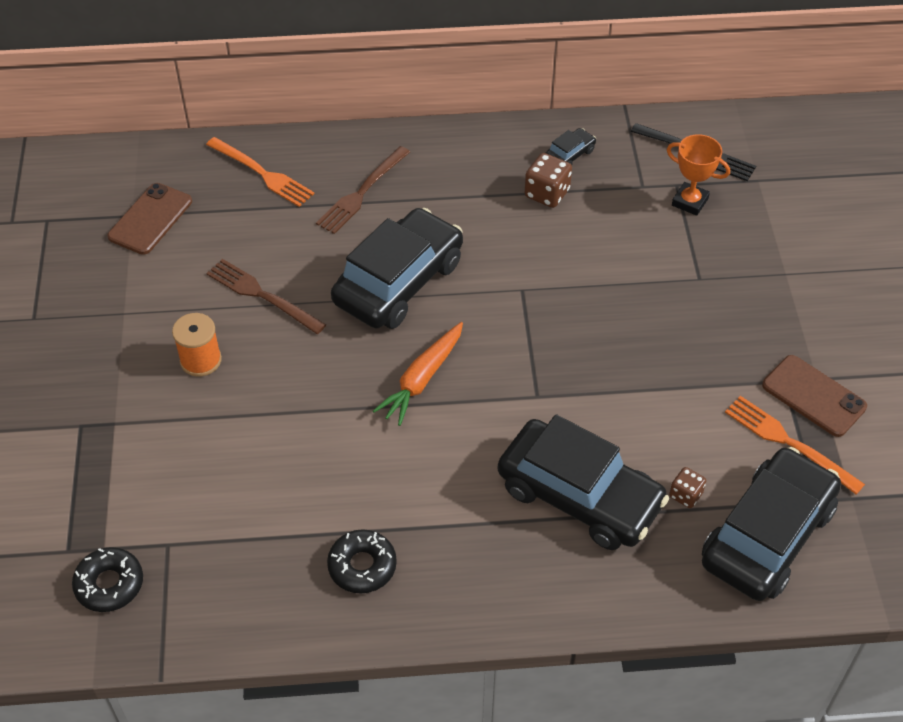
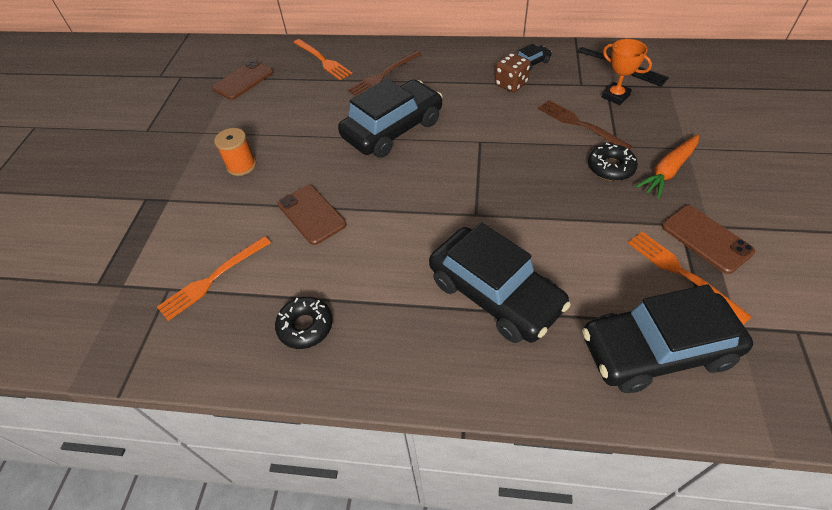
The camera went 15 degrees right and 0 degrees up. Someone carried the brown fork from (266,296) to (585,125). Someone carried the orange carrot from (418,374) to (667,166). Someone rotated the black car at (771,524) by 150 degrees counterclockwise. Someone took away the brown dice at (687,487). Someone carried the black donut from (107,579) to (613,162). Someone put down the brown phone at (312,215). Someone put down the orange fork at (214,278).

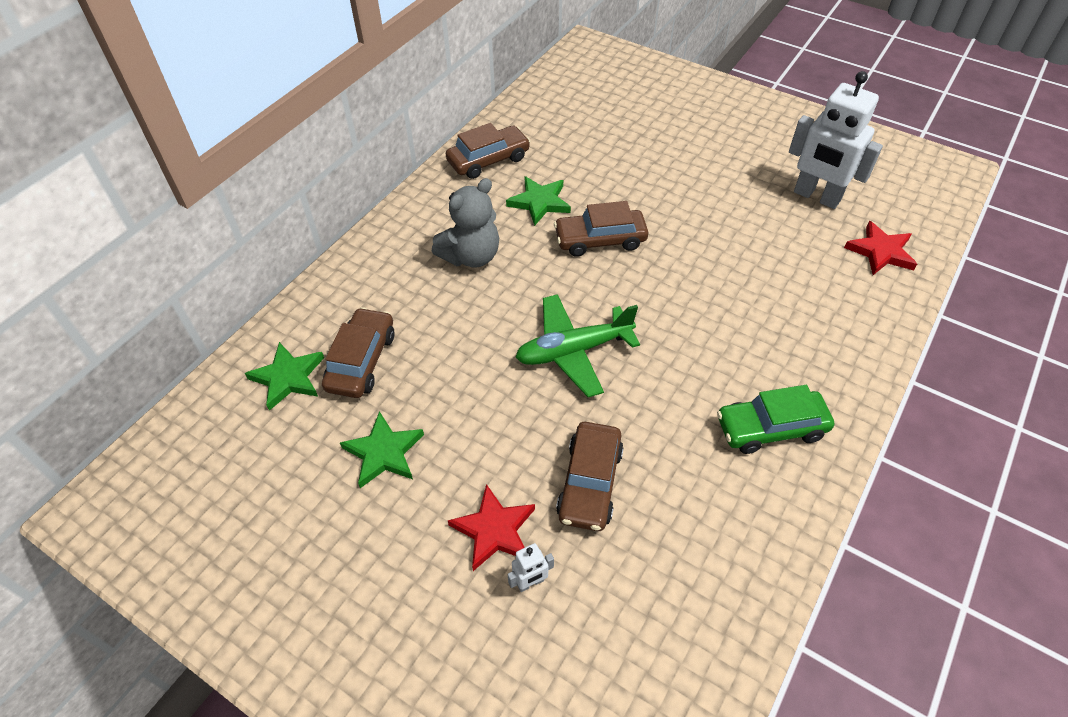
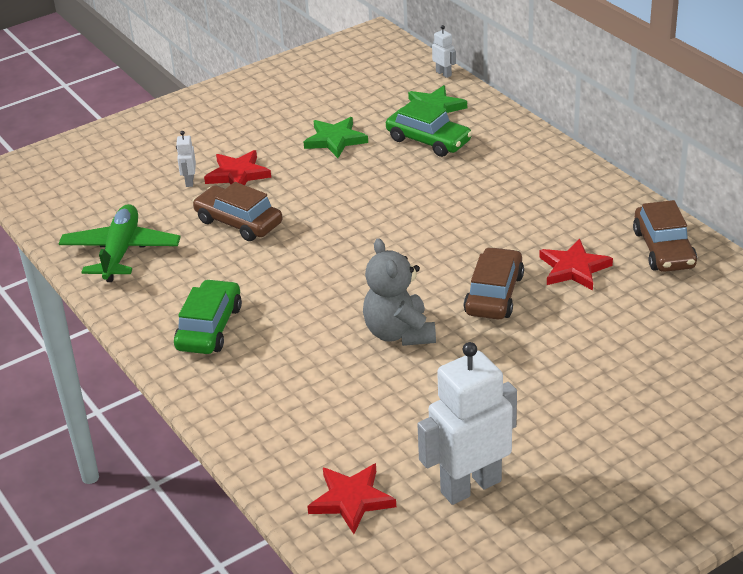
The camera went 115 degrees right and 15 degrees down. Someone repainted the green star at (538,201), which became the red star at (576,264). Someone carried the grey teddy bear from (465,223) to (399,292). Someone carried the green plane from (577,345) to (119,243). Someone repainted the brown car at (358,352), which became the green car at (429,128). Someone put down the white robot at (444,51).

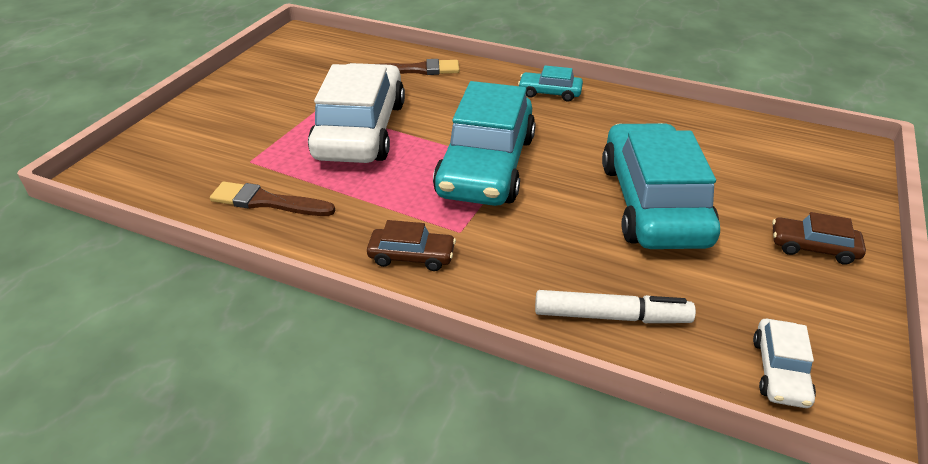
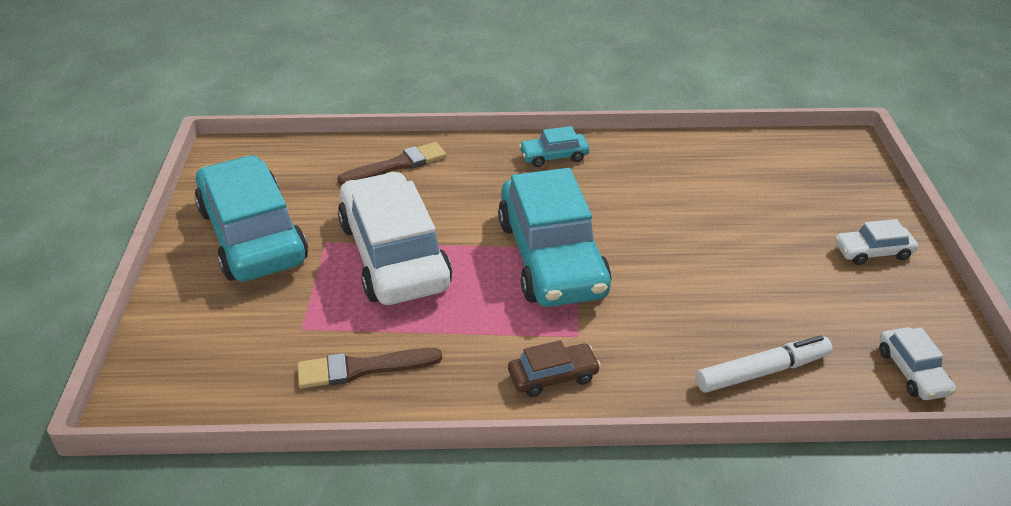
The camera went 25 degrees left and 0 degrees up. Someone carried the turquoise car from (661,186) to (251,218). Someone repainted the brown car at (819,238), which became the white car at (876,242).

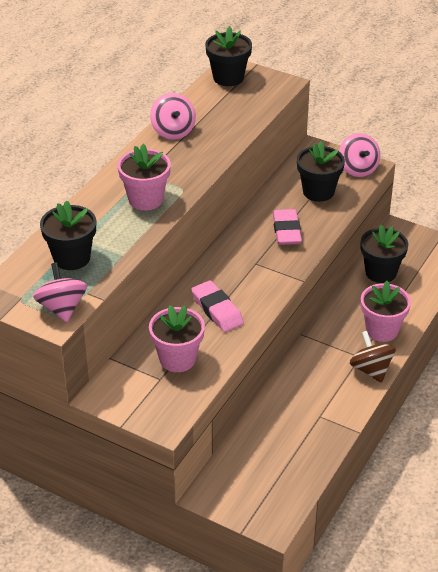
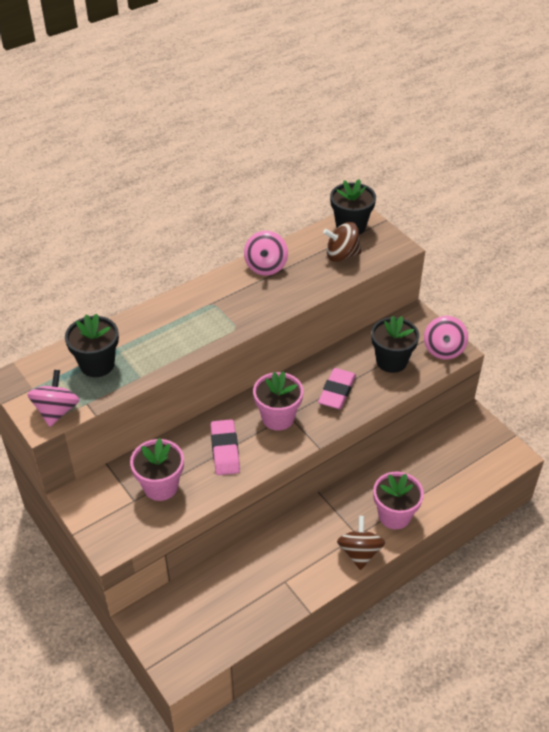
The camera went 25 degrees right and 5 degrees up. Someone carried the pink flower pot from (144,177) to (278,400). Someone took away the black flower pot at (384,254). Someone put down the brown spinning top at (342,242).

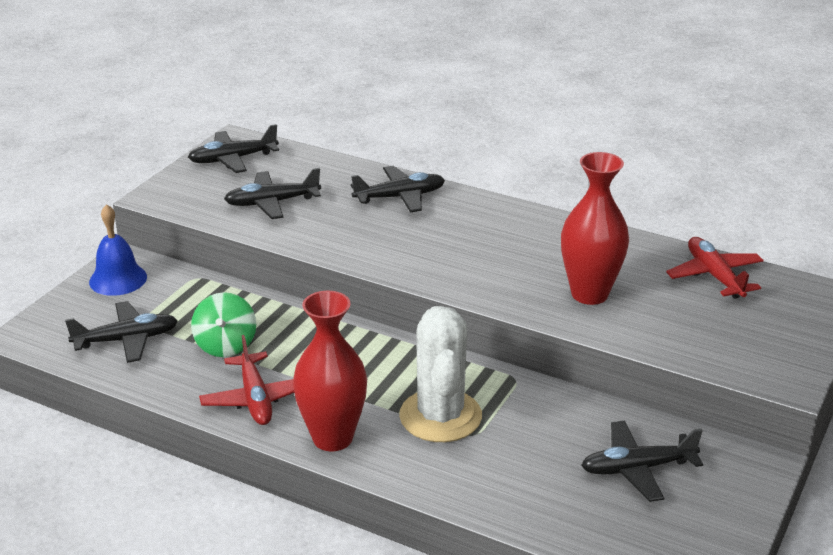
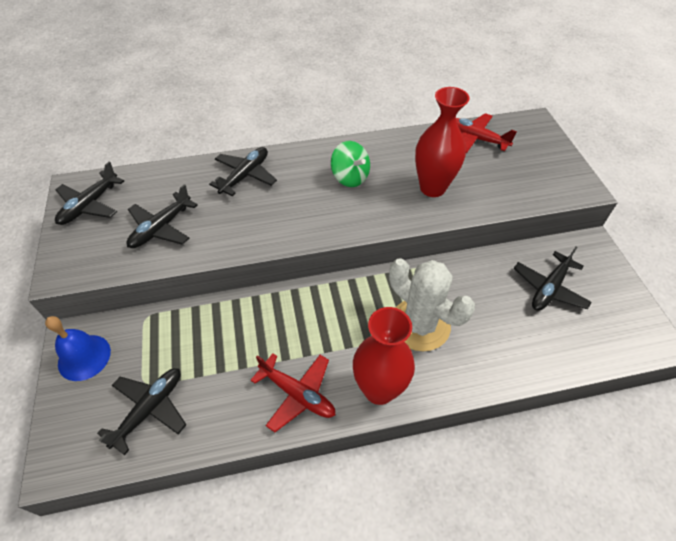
The camera went 40 degrees left and 20 degrees up. Someone carried the green spinning top from (223,324) to (350,164).

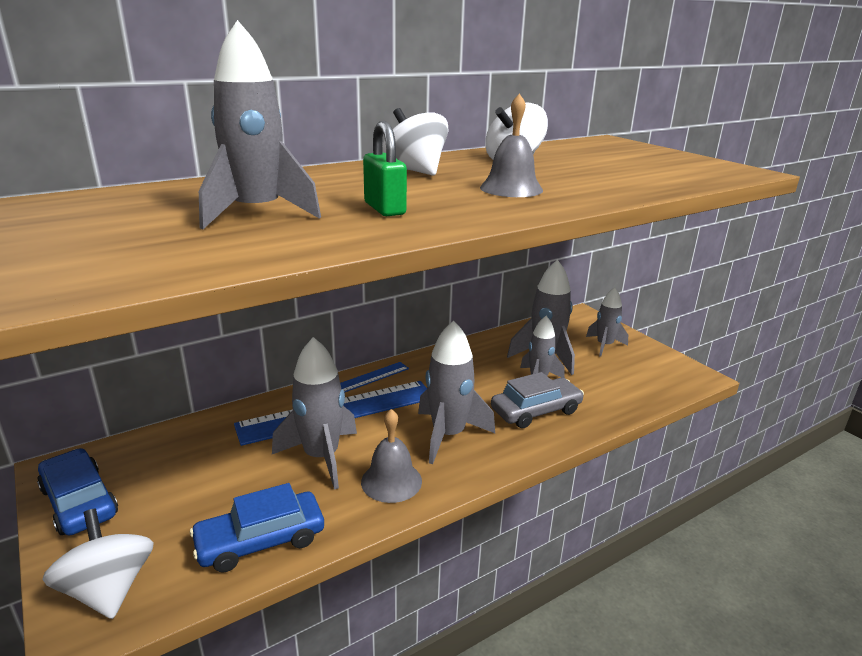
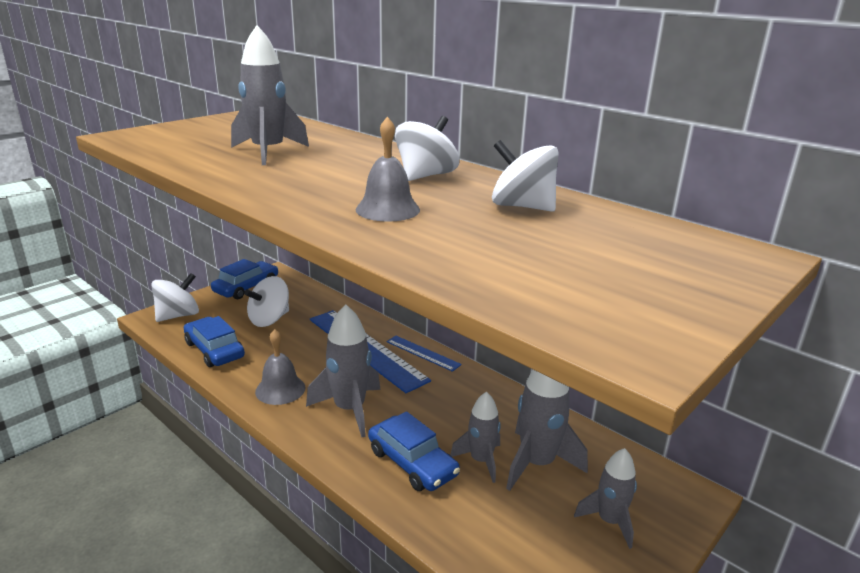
The camera went 75 degrees right and 0 degrees up. Someone took away the green padlock at (385,168). Someone took away the grey rocket at (314,413). Someone repainted the grey car at (537,400), which became the blue car at (414,451). Someone put down the white spinning top at (266,301).

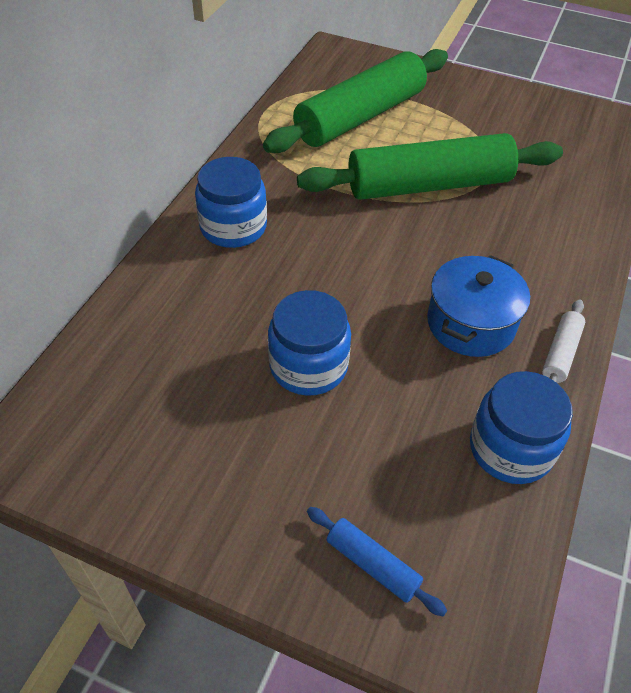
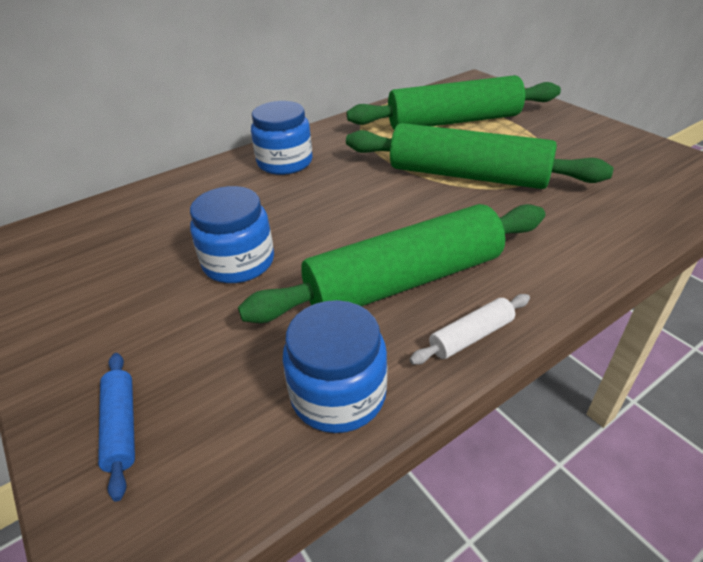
The camera went 35 degrees right and 10 degrees down. Someone swapped the blue pot at (478,306) for the green rolling pin at (391,263).

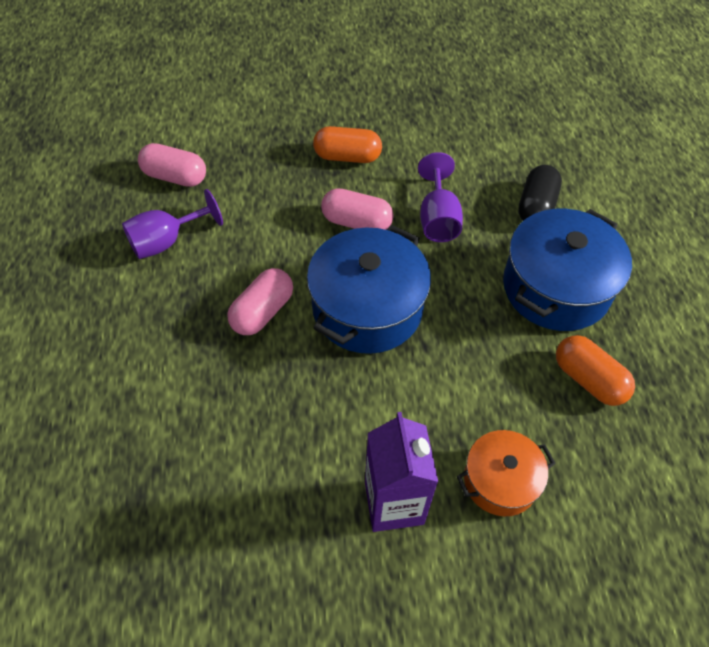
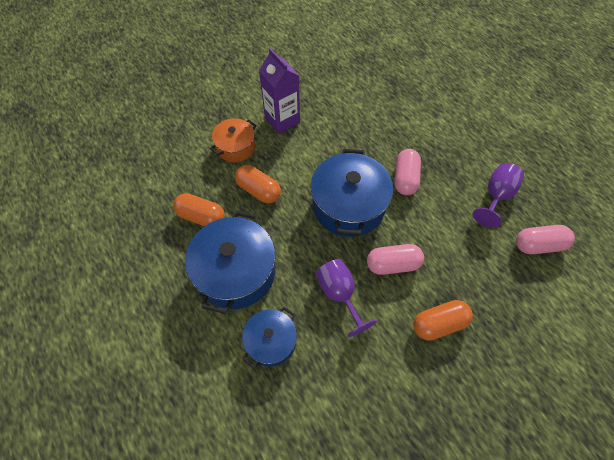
The camera went 155 degrees right and 5 degrees up. Someone swapped the black capsule at (540,193) for the blue pot at (269,338). Someone put down the orange capsule at (258,184).

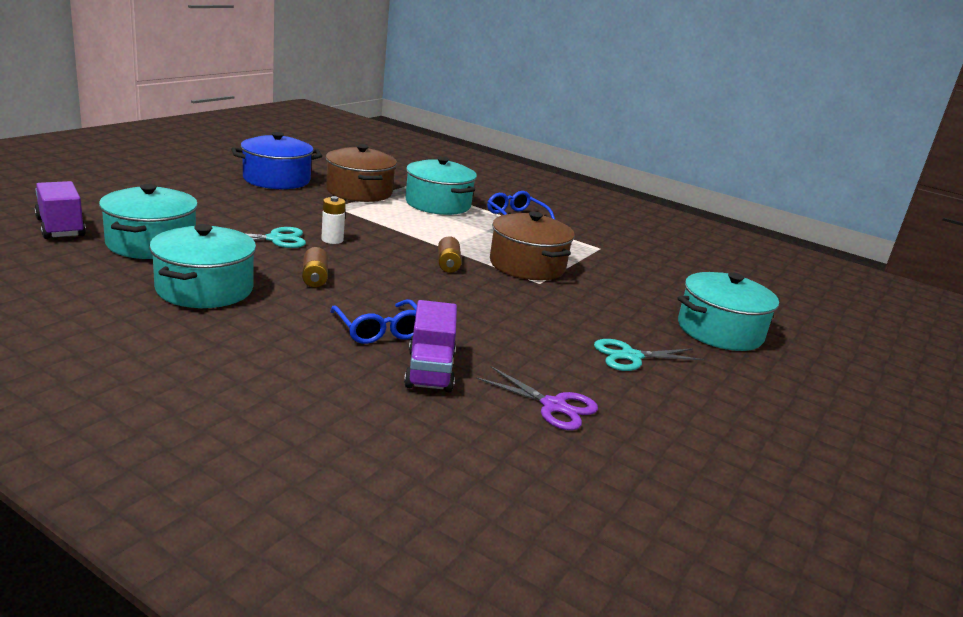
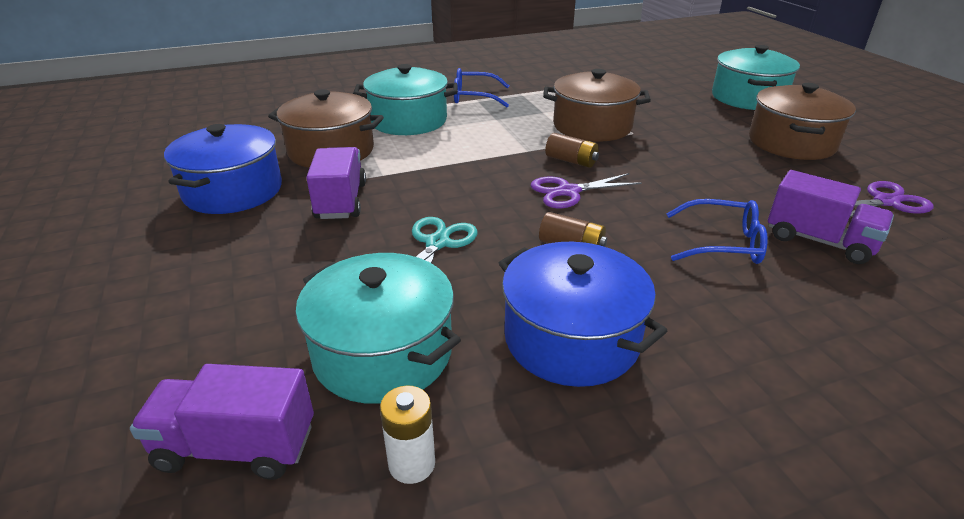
The camera went 50 degrees left and 10 degrees up. Someone carried the white battery from (333,220) to (407,434). Someone repainted the turquoise pot at (202,266), which became the blue pot at (583,314). Someone swapped the turquoise scissors at (649,355) for the brown pot at (802,121). Someone put down the purple truck at (336,183). Someone put down the purple scissors at (586,190).

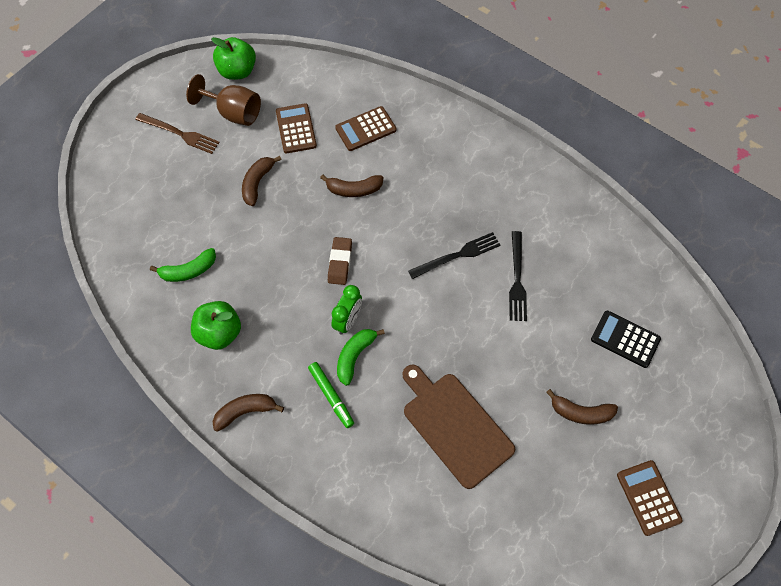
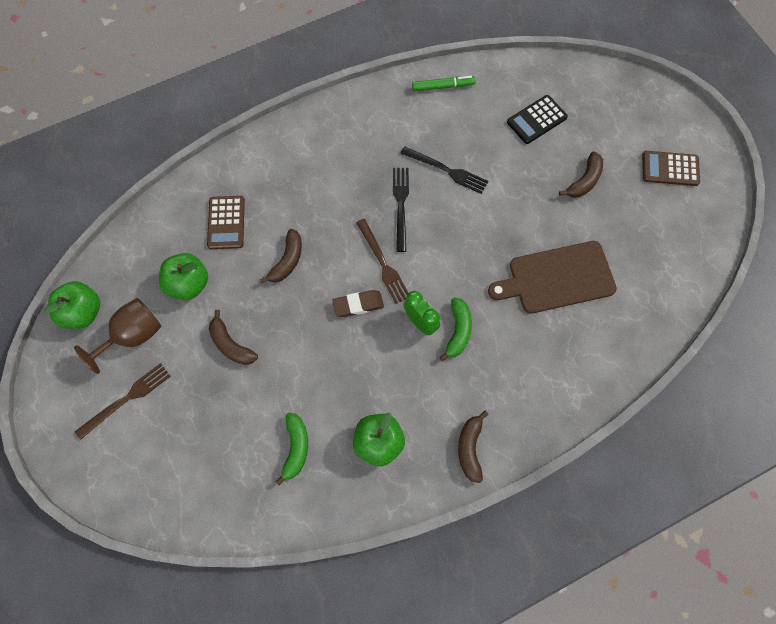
The camera went 65 degrees left and 5 degrees up. Someone swapped the brown calculator at (296,128) for the green apple at (183,276). Someone rotated the brown eraser at (340,261) by 45 degrees counterclockwise. Someone rotated the green banana at (361,357) by 135 degrees counterclockwise. Someone carried the green marker from (331,395) to (444,84). Someone put down the brown fork at (382,261).

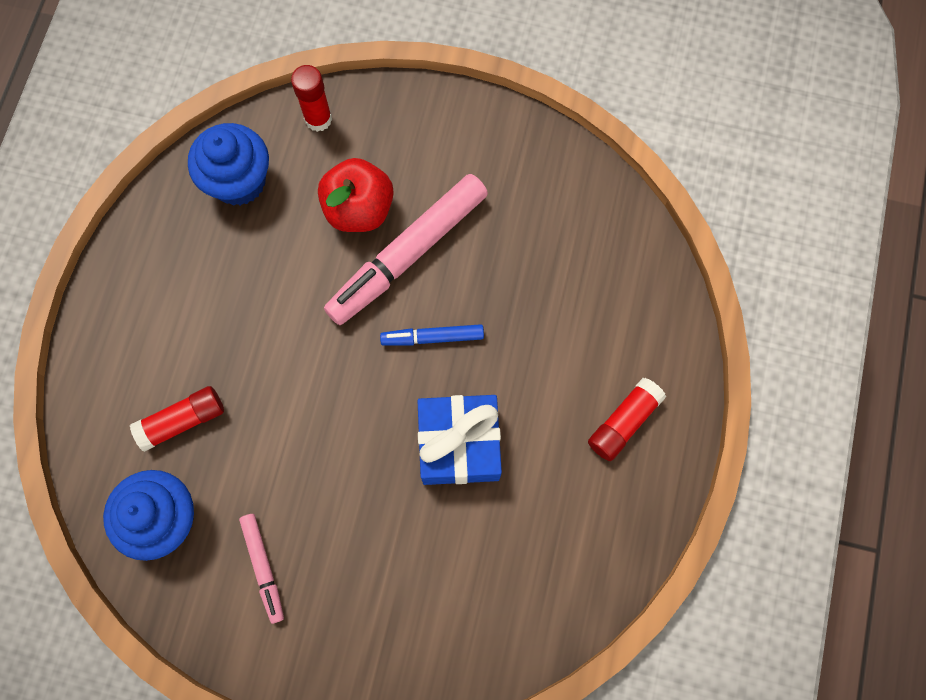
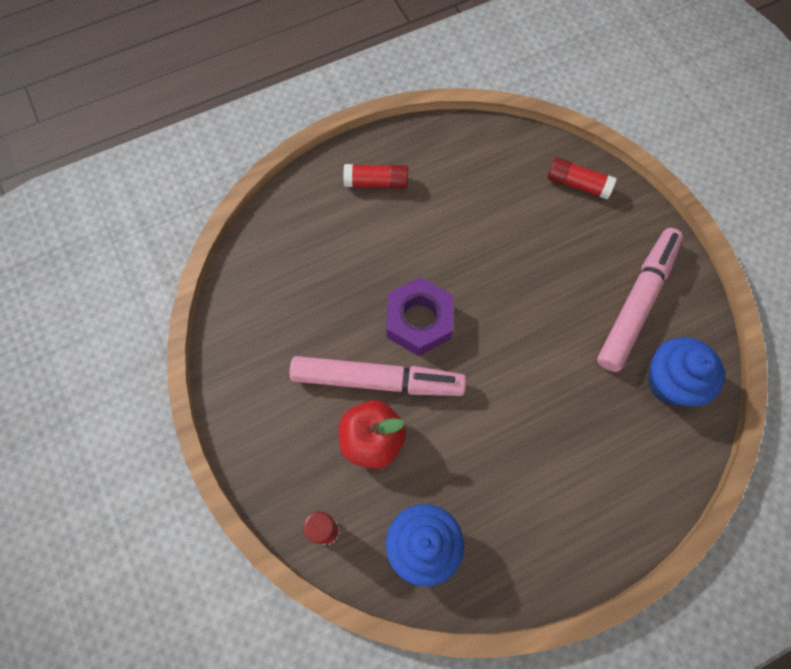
The camera went 130 degrees left and 5 degrees down. Someone swapped the blue marker at (432,335) for the purple nut at (419,316). Someone carried the red glue stick from (177,419) to (582,178). Someone took away the blue gift at (459,440). Someone scaled the pink marker at (261,569) by 2.00.

